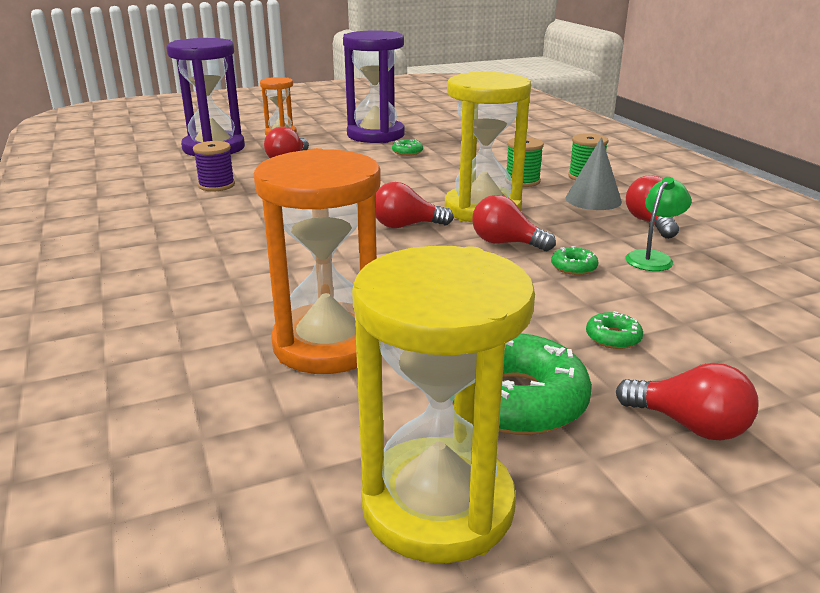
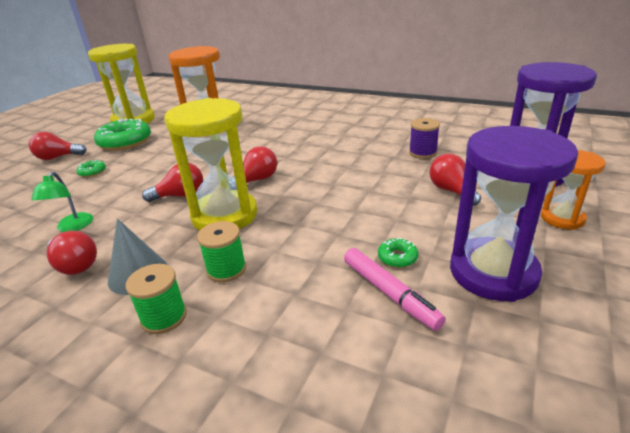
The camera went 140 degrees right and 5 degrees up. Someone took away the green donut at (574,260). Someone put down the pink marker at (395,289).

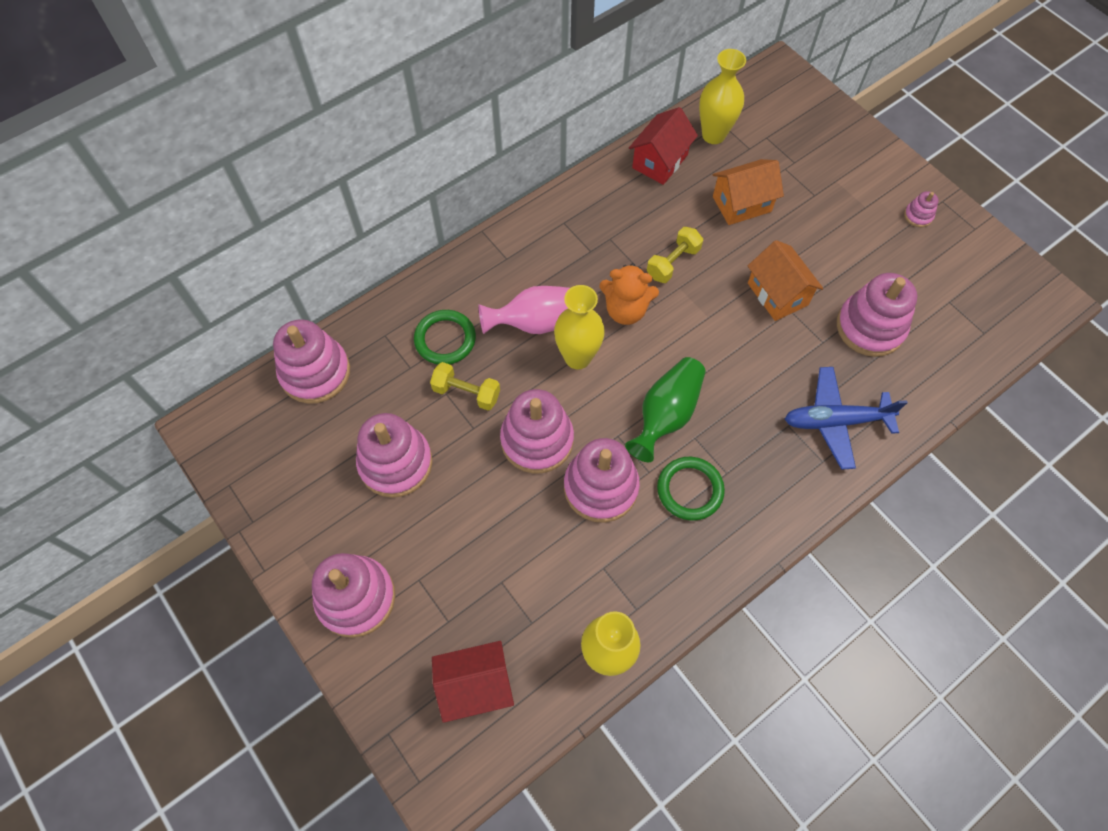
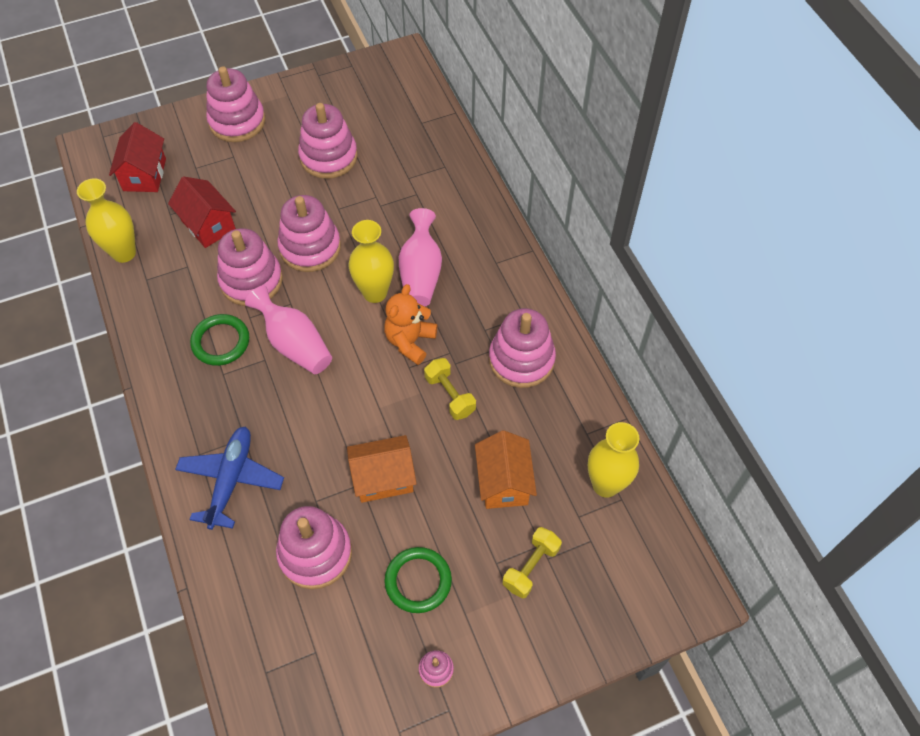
The camera went 105 degrees right and 5 degrees down. Someone carried the red house from (663,146) to (202,212). Someone carried the green ring from (445,337) to (418,580). Someone carried the pink stacking toy from (311,361) to (522,348). Someone repainted the green vase at (665,409), which became the pink vase at (288,329). Someone carried the yellow dumbbell from (465,386) to (532,562).

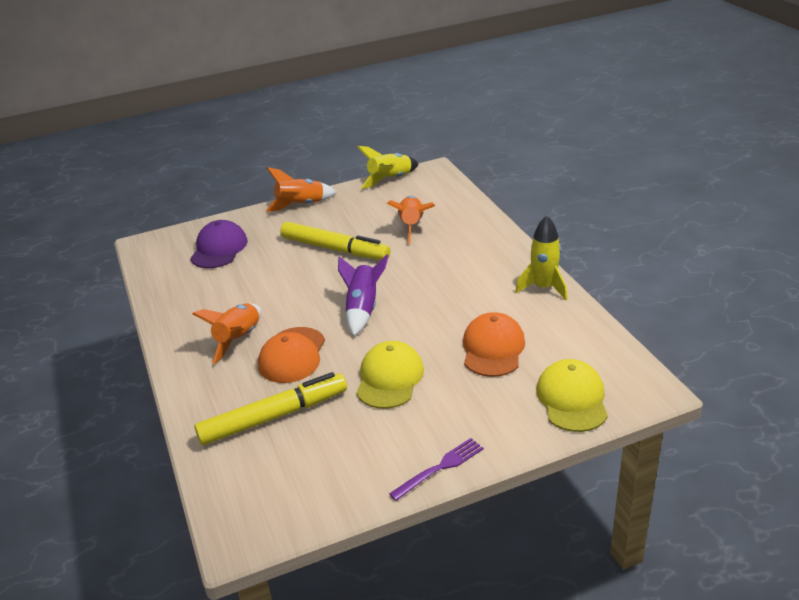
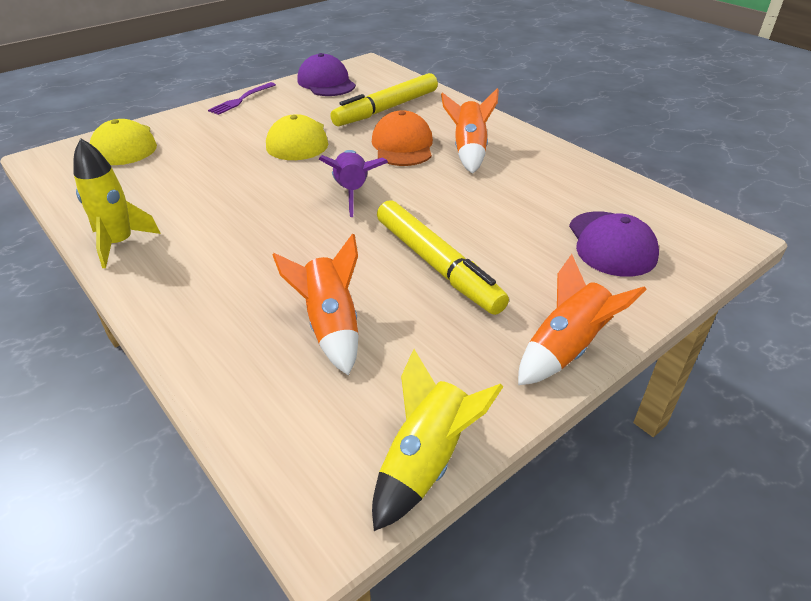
The camera went 160 degrees right and 5 degrees up. Someone rotated the yellow marker at (335,241) by 135 degrees counterclockwise. Someone took away the orange cap at (494,344). Someone put down the purple cap at (326,74).

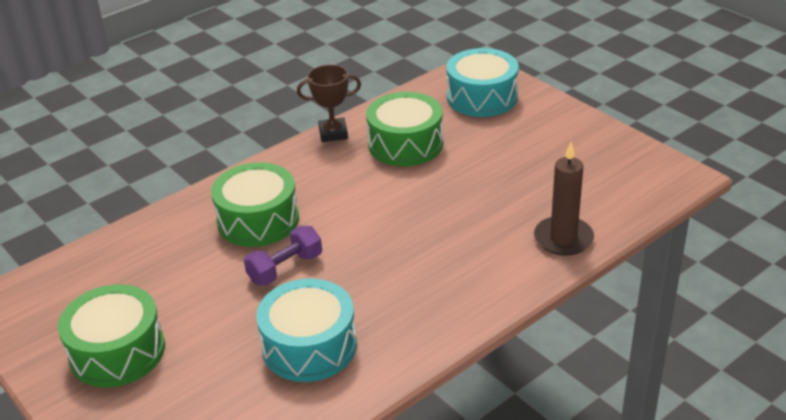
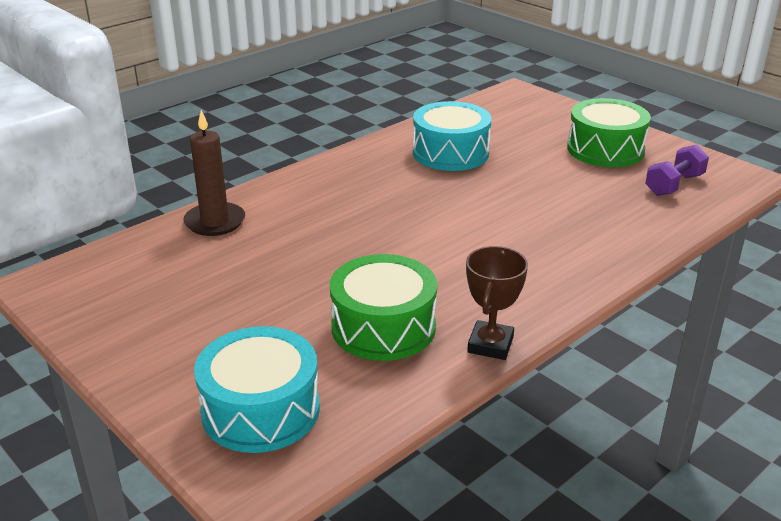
The camera went 175 degrees right and 5 degrees down. Someone rotated the brown trophy at (329,103) by 60 degrees counterclockwise. Someone took away the green drum at (255,204). Someone carried the purple dumbbell from (283,256) to (677,170).

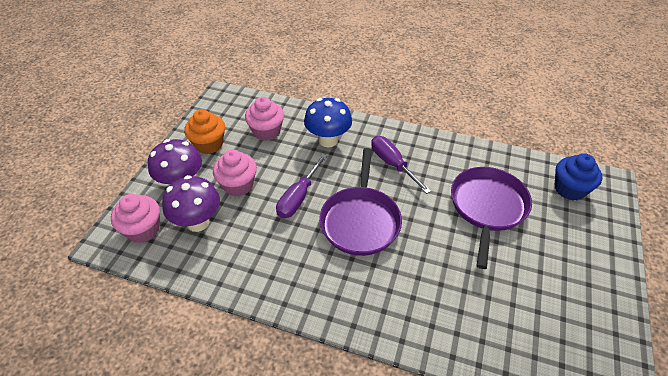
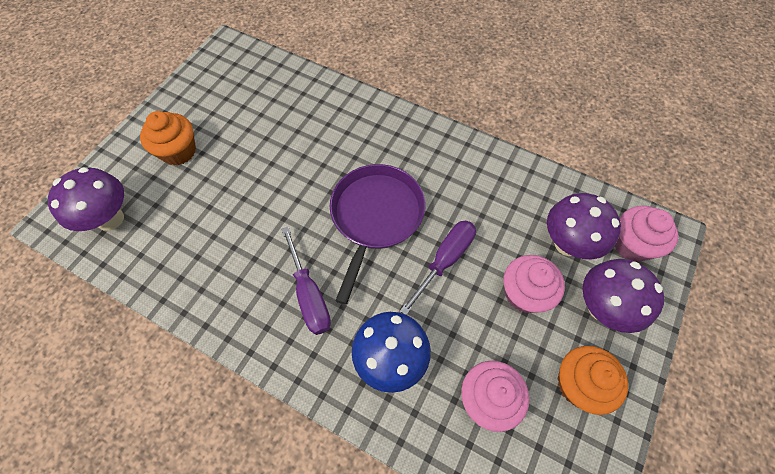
The camera went 170 degrees left and 15 degrees up. Someone swapped the blue cupcake at (578,177) for the purple mushroom at (86,199). Someone took away the purple pan at (491,218). Someone put down the orange cupcake at (168,138).

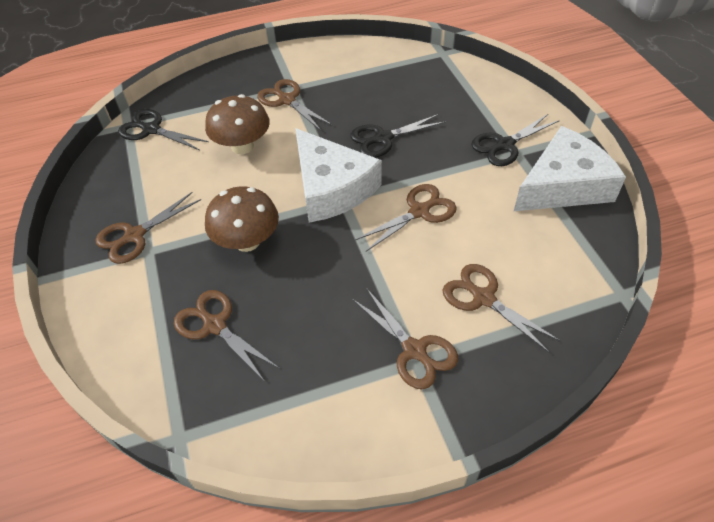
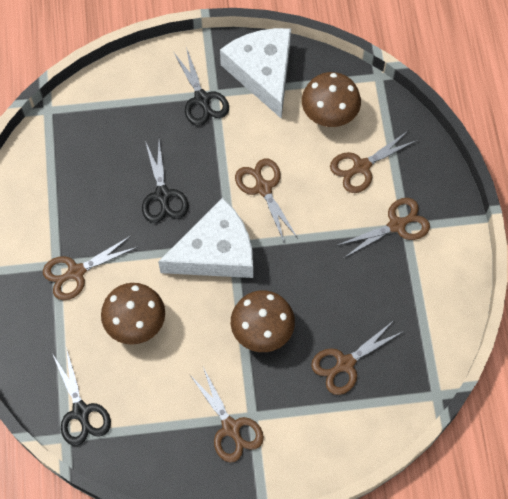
The camera went 80 degrees left and 15 degrees up. Someone rotated the black scissors at (163,129) by 60 degrees counterclockwise. Someone put down the brown mushroom at (331,99).

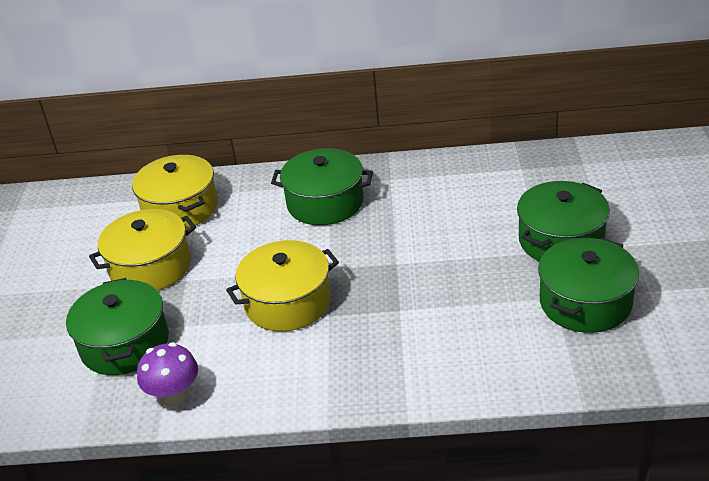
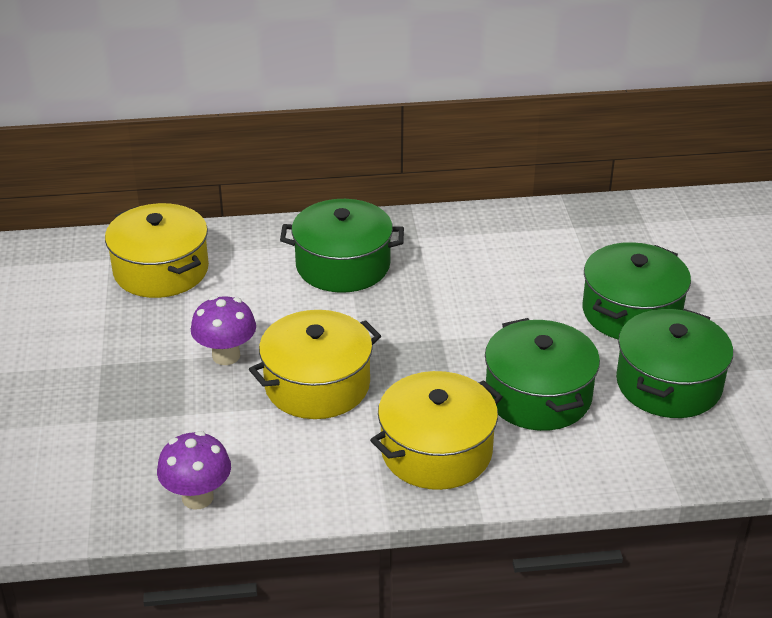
The camera went 10 degrees left and 0 degrees up. Someone carried the yellow pot from (142,250) to (436,430). Someone carried the green pot from (117,326) to (542,374). Someone put down the purple mushroom at (223,330).

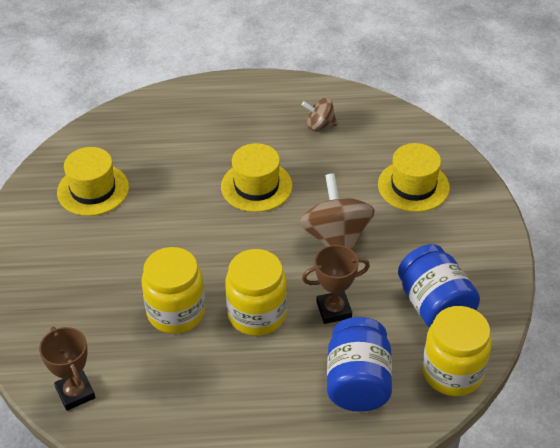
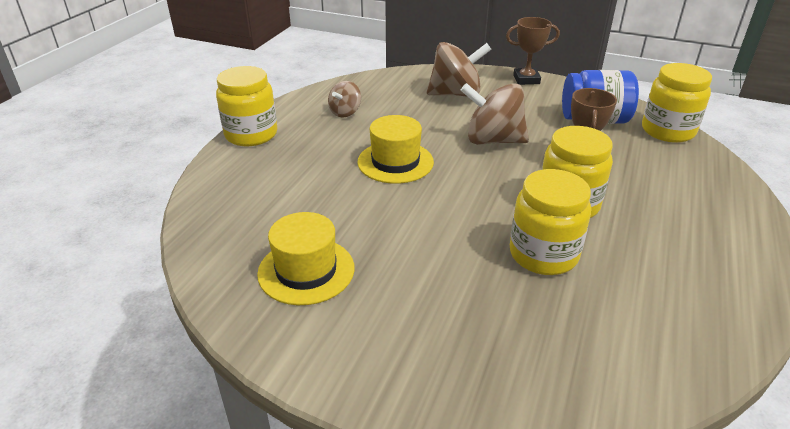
The camera went 65 degrees left and 10 degrees down. Someone swapped the yellow hat at (414,177) for the brown spinning top at (459,69). Someone took away the blue jar at (359,364). Someone carried the brown trophy from (67,369) to (533,51). Someone put down the yellow jar at (246,106).

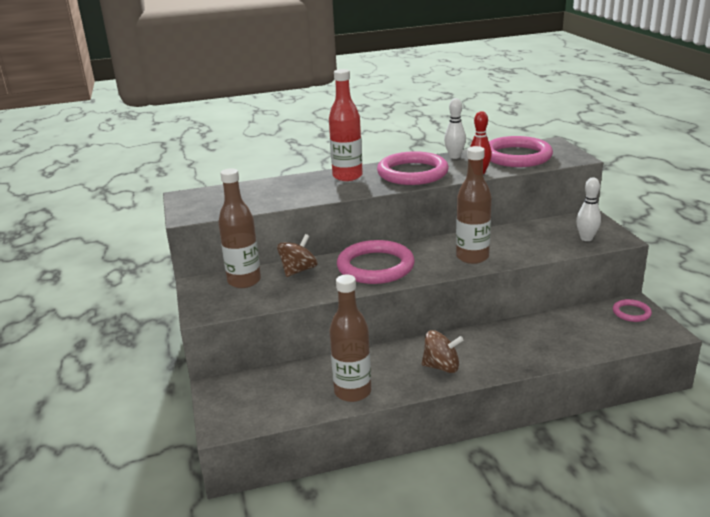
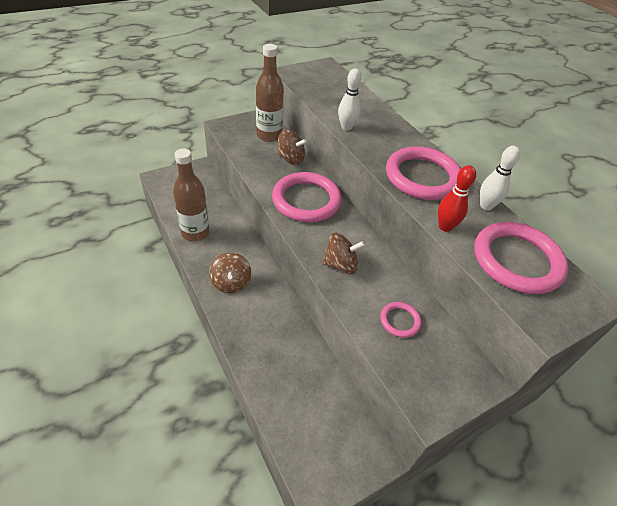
The camera went 70 degrees right and 20 degrees up. Someone took away the red bottle at (346,125). Someone swapped the brown bottle at (474,205) for the brown spinning top at (344,253). Someone carried the white bowling pin from (588,209) to (349,99). Someone carried the pink ring from (632,310) to (400,320).

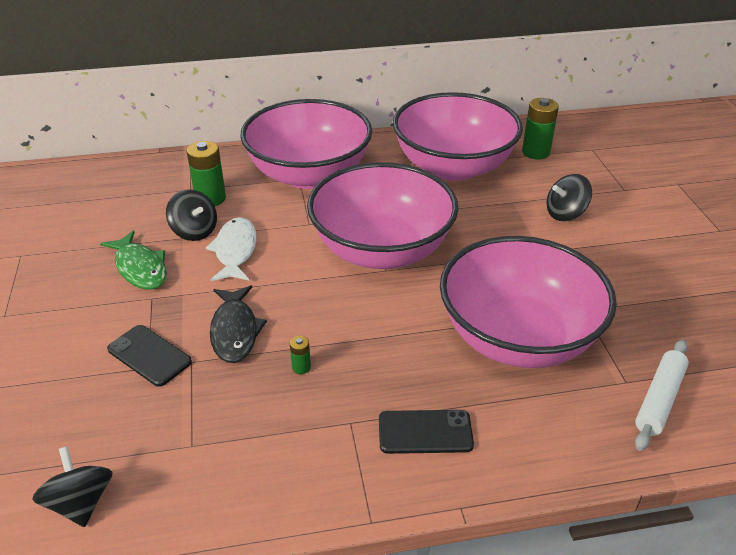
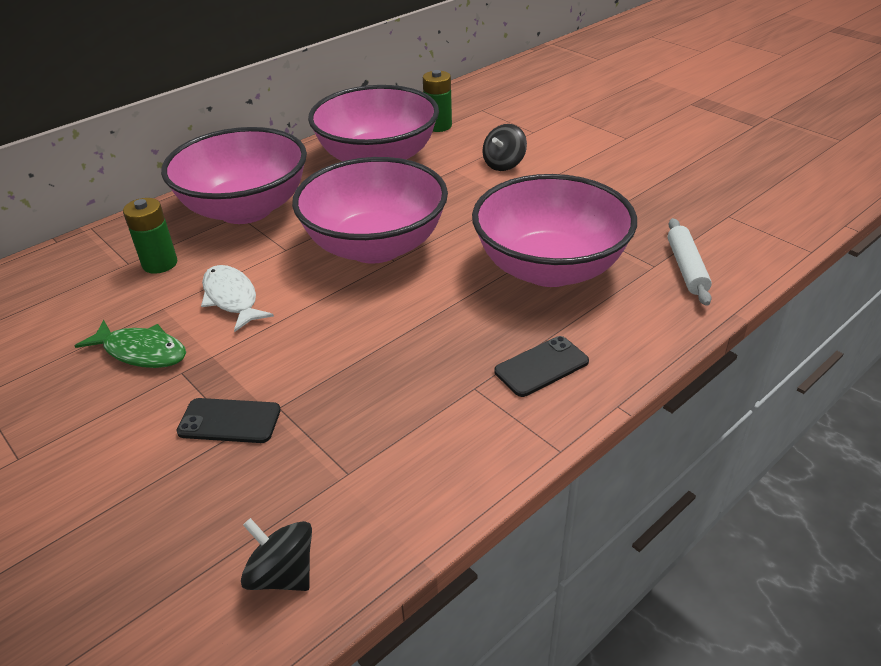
The camera went 30 degrees left and 0 degrees up. Someone took away the black spinning top at (191,215). Someone took away the black fish at (238,324). Someone took away the green battery at (300,355).

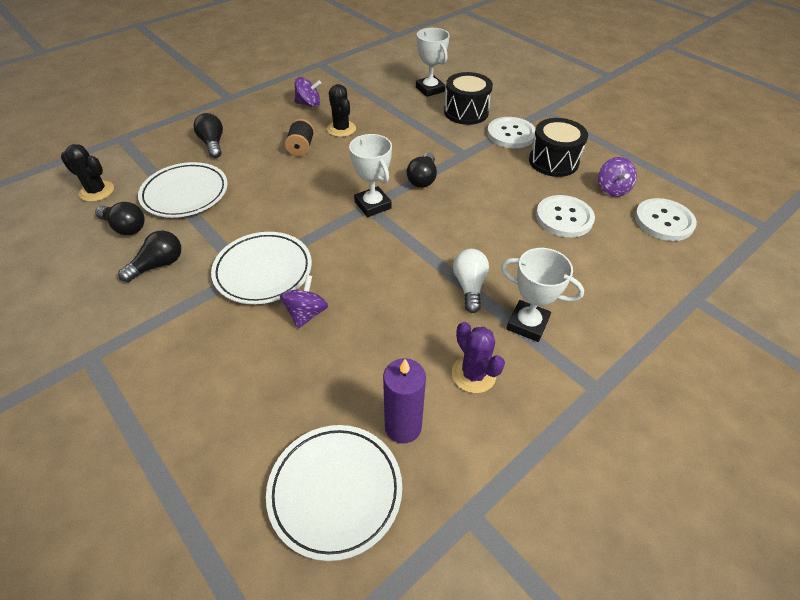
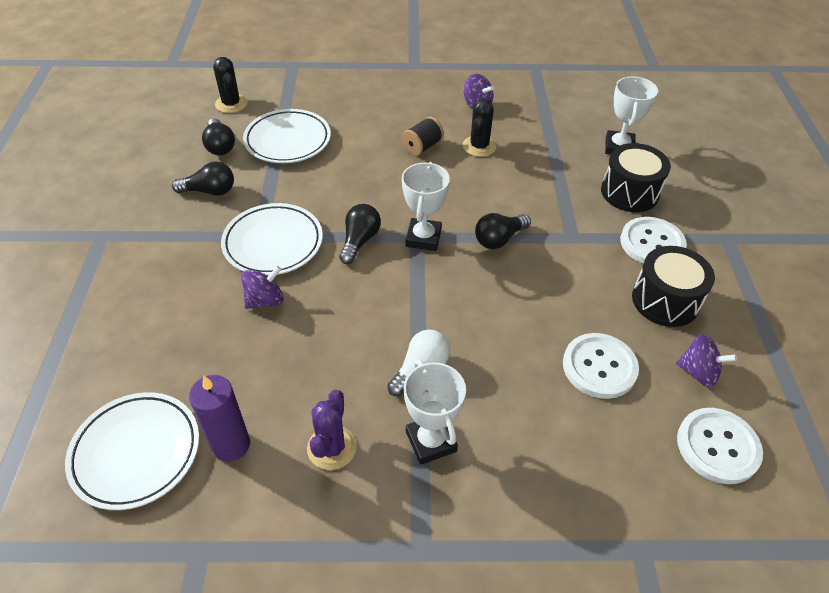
The camera went 40 degrees right and 0 degrees up. Someone carried the black light bulb from (208,135) to (360,234). Someone rotated the purple spinning top at (617,177) by 105 degrees counterclockwise.

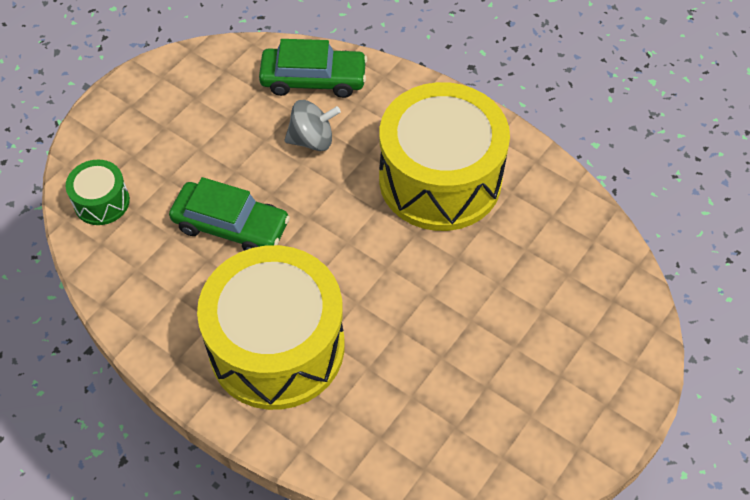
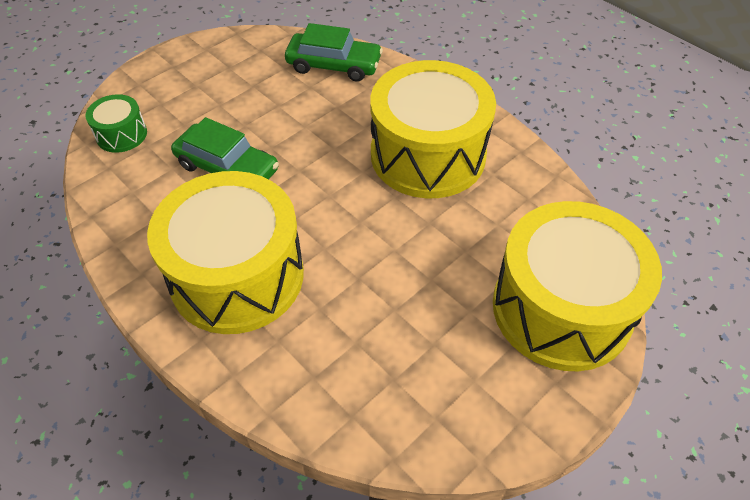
The camera went 10 degrees right and 5 degrees down. Someone took away the grey spinning top at (312,125). Someone put down the yellow drum at (577,286).

